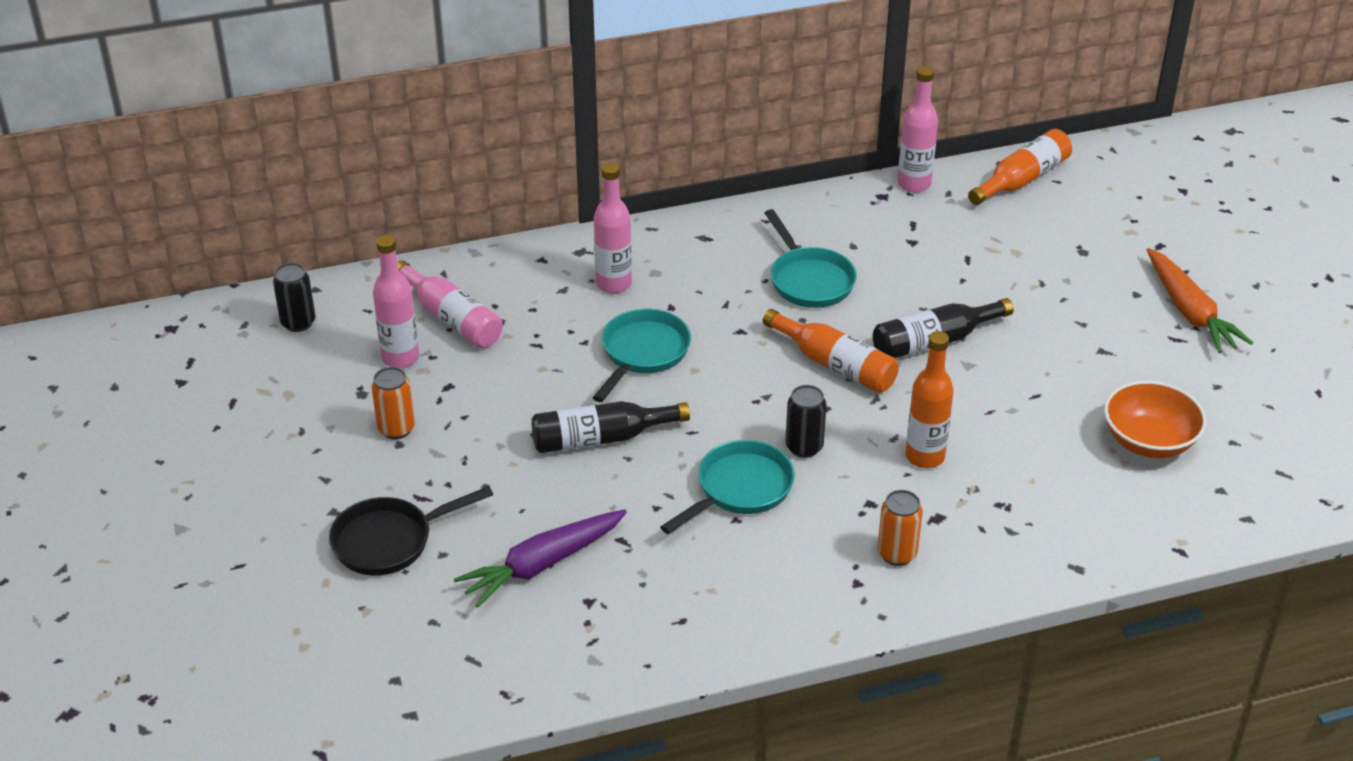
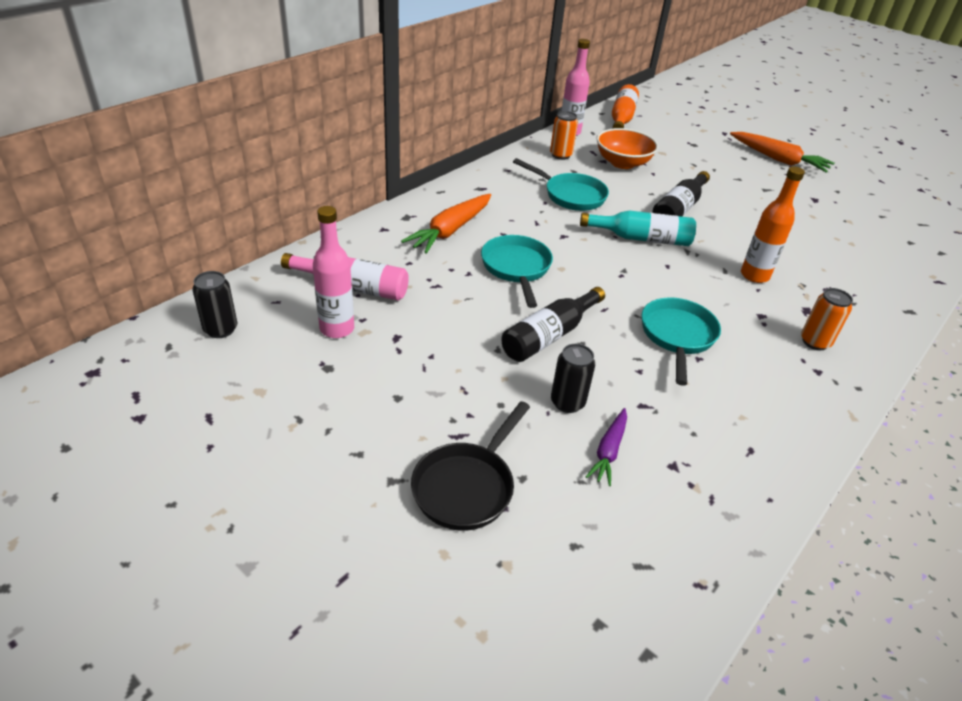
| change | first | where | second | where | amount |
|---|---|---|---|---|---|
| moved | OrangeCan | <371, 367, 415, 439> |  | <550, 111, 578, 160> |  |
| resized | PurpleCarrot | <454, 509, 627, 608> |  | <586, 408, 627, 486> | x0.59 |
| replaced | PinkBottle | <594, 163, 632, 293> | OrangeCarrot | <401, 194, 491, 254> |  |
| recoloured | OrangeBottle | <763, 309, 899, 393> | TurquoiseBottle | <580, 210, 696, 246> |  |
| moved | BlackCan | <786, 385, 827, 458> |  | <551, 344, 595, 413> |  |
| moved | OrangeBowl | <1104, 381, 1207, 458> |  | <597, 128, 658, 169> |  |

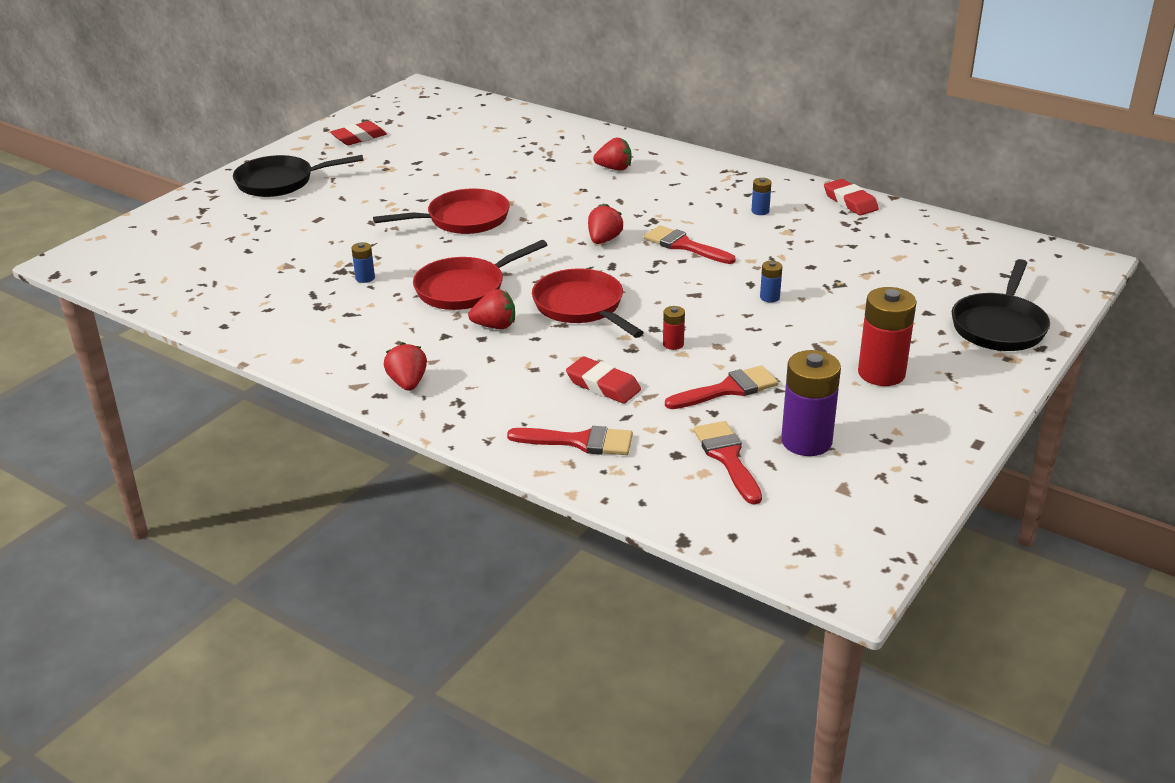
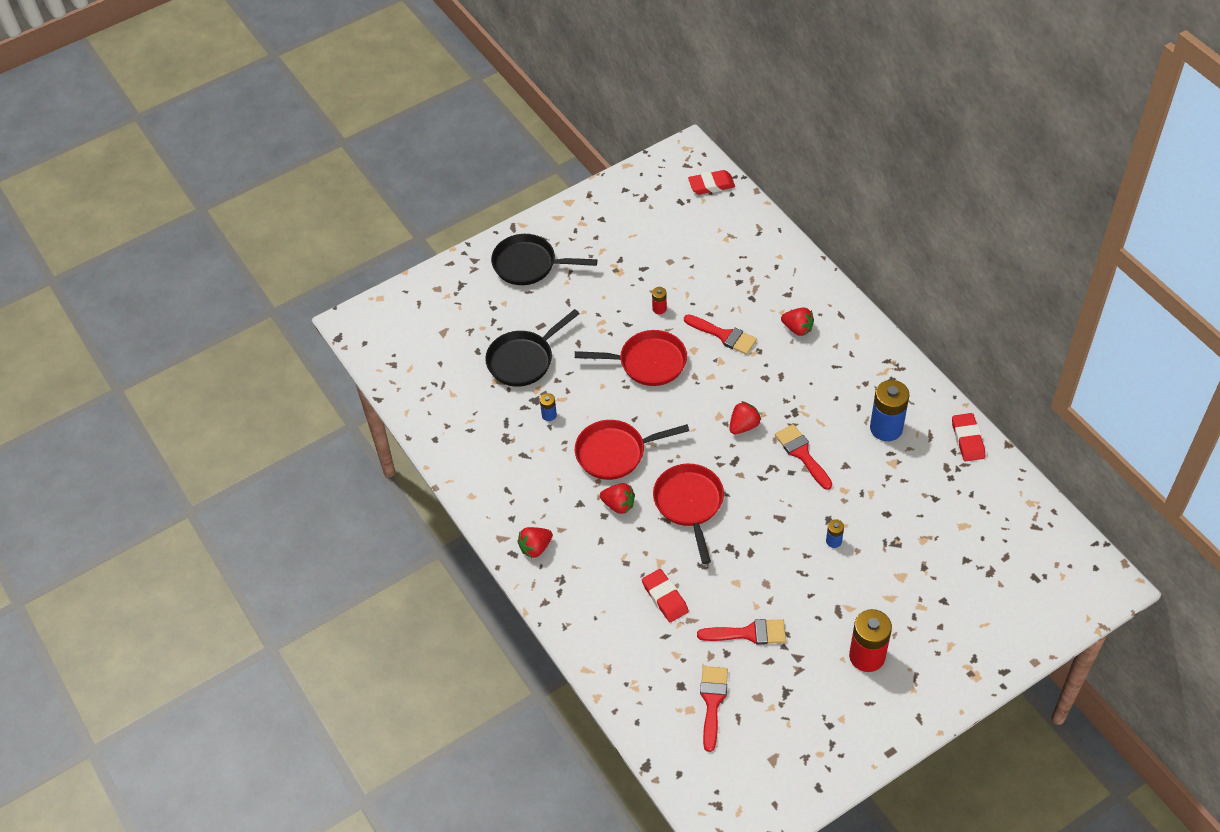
| change | first | where | second | where | amount |
|---|---|---|---|---|---|
| moved | RedEraser | <330, 121, 387, 145> |  | <688, 170, 735, 195> |  |
| turned | RedStrawberry | <384, 342, 427, 391> |  | <517, 527, 553, 558> | 135 degrees counterclockwise |
| moved | RedBrush | <507, 426, 633, 455> |  | <684, 314, 757, 355> |  |
| moved | RedBattery | <663, 306, 685, 350> |  | <652, 287, 667, 314> |  |
| resized | BlueBattery | <751, 178, 771, 215> |  | <870, 380, 909, 441> | x2.15 |
| removed | PurpleBattery | <781, 350, 841, 456> |  |  |  |
| moved | BlackPan | <952, 259, 1050, 351> |  | <485, 309, 580, 387> |  |

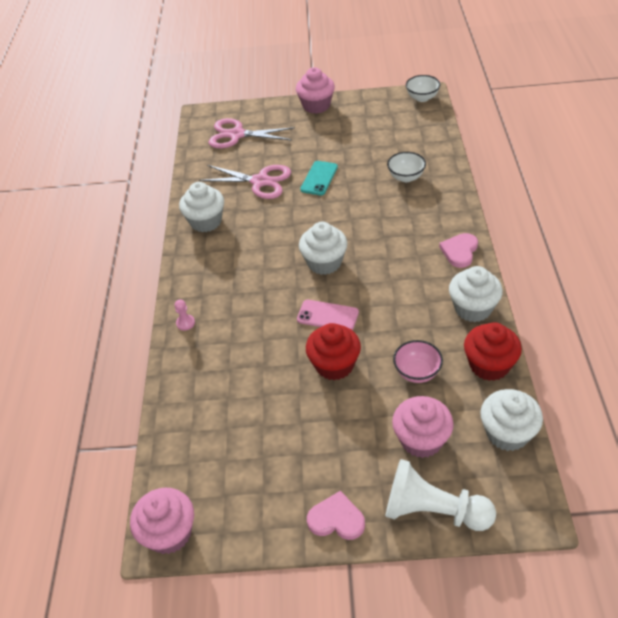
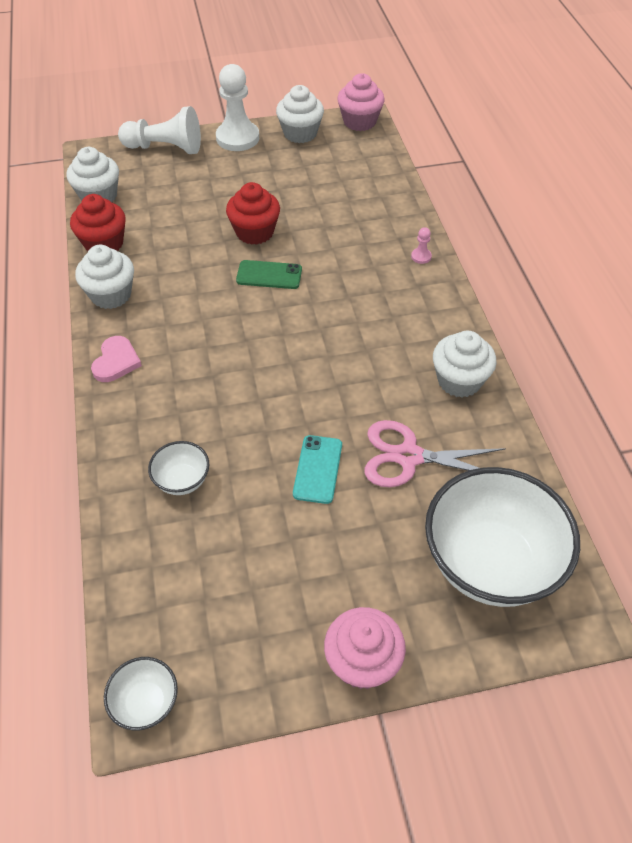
| change | first | where | second | where | amount |
|---|---|---|---|---|---|
| replaced | PinkScissors | <208, 118, 295, 148> | WhiteBowl | <425, 467, 580, 607> |  |
| recoloured | PinkPhone | <297, 300, 359, 330> | GreenPhone | <236, 260, 302, 289> |  |
| moved | WhiteCupcake | <299, 222, 348, 275> |  | <276, 85, 324, 143> |  |
| replaced | PinkHeart | <307, 491, 365, 540> | WhitePawn | <216, 64, 259, 151> |  |
| removed | PinkCupcake | <392, 396, 454, 458> |  |  |  |
| removed | PinkBowl | <393, 340, 443, 383> |  |  |  |

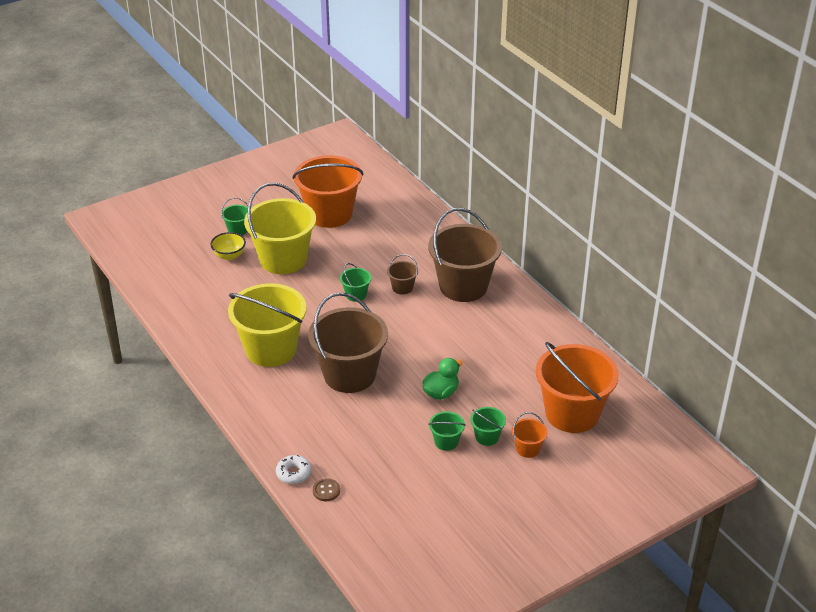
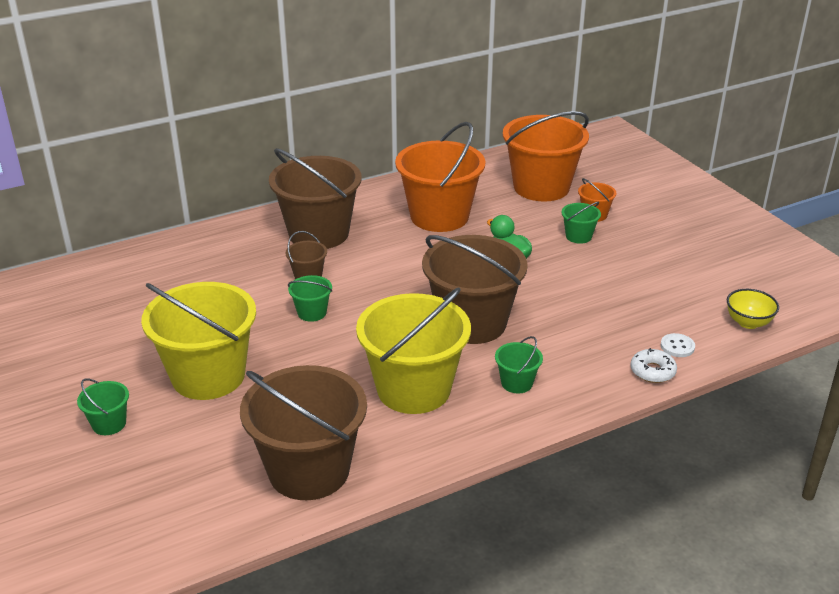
| change | first | where | second | where | amount |
|---|---|---|---|---|---|
| moved | YellowBowl | <210, 232, 246, 260> |  | <727, 289, 779, 329> |  |
| moved | OrangeBucket | <292, 155, 364, 228> |  | <395, 122, 485, 232> |  |
| recoloured | BrownButton | <313, 478, 340, 501> | WhiteButton | <661, 333, 695, 357> |  |
| moved | GreenBucket | <428, 411, 466, 451> |  | <495, 336, 543, 393> |  |
| added |  |  | BrownBucket | <240, 365, 367, 500> |  |

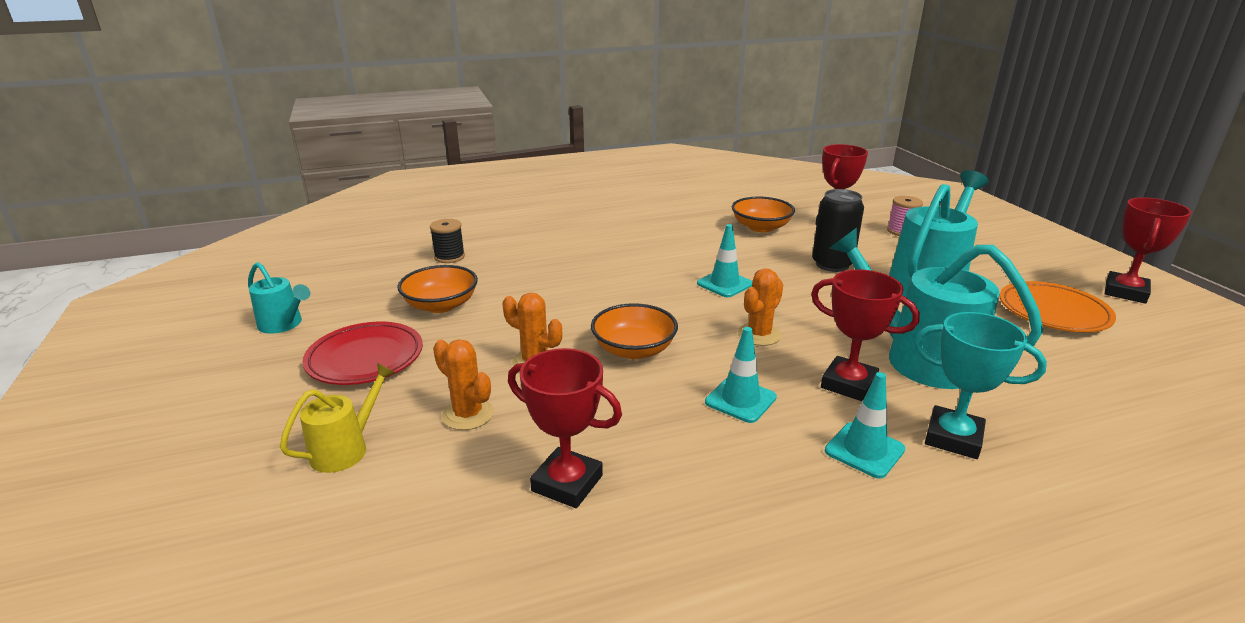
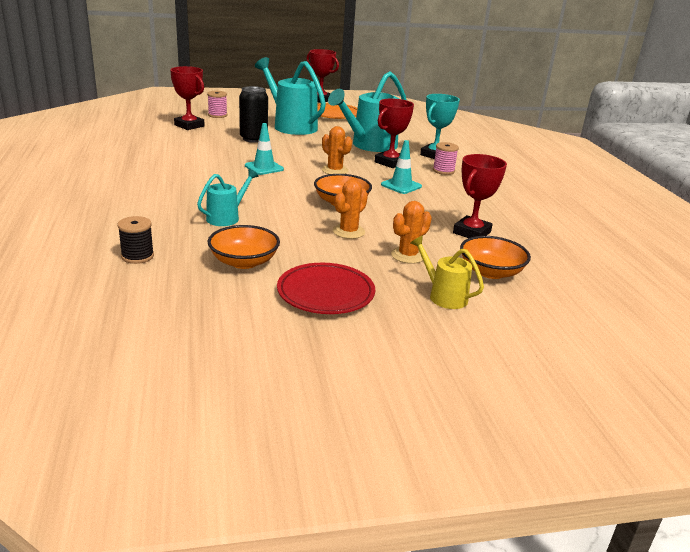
| change | first | where | second | where | amount |
|---|---|---|---|---|---|
| moved | TurquoiseWateringCan | <248, 262, 311, 334> |  | <197, 169, 258, 226> |  |
| moved | OrangeBowl | <732, 197, 795, 233> |  | <460, 236, 531, 279> |  |
| replaced | TurquoiseTrafficCone | <825, 372, 905, 479> | PinkSpool | <433, 142, 459, 175> |  |

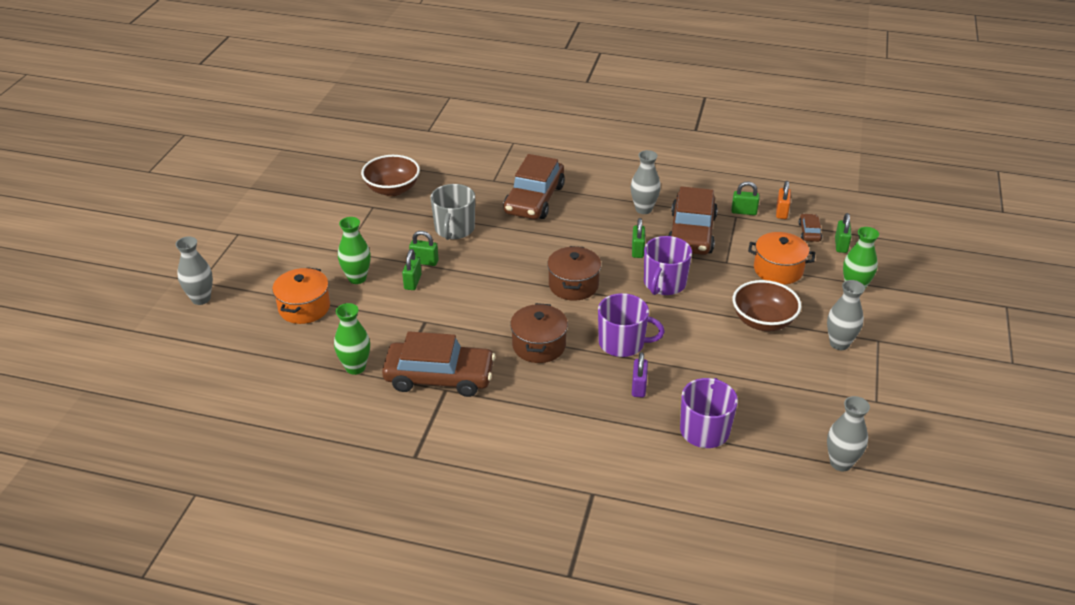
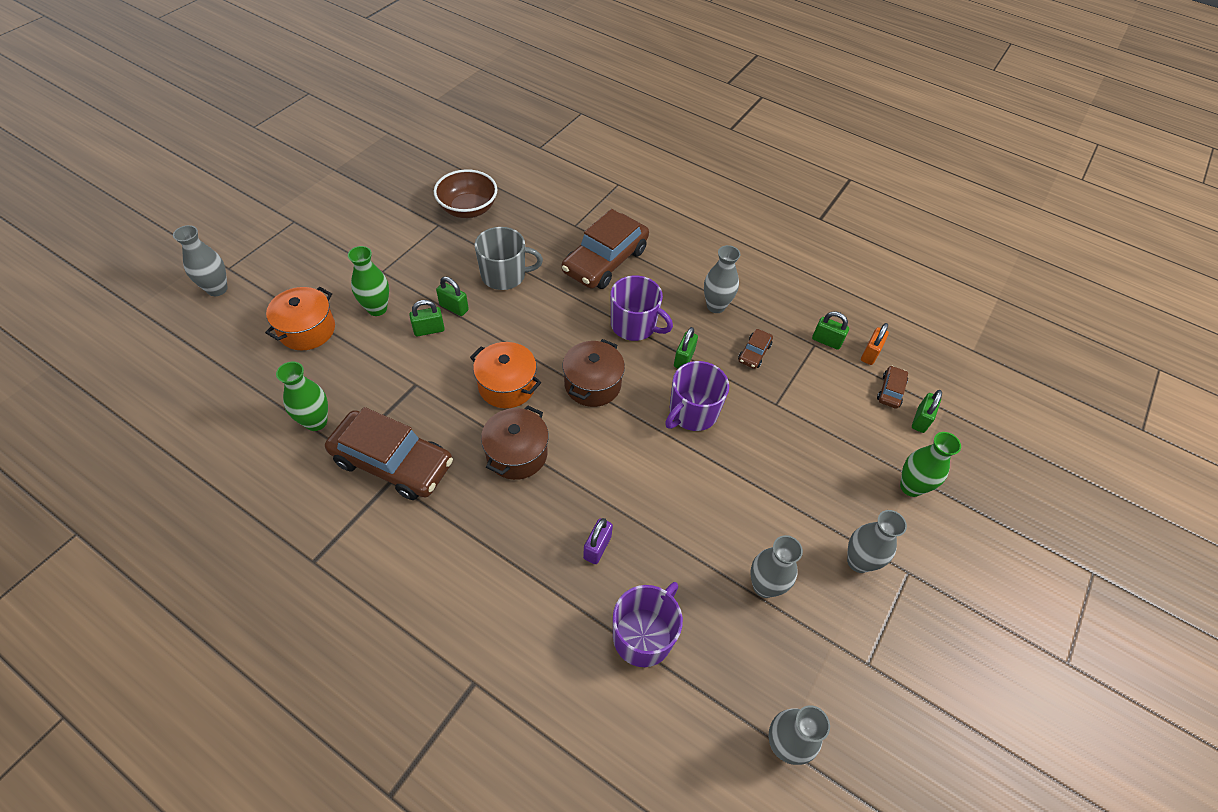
| change | first | where | second | where | amount |
|---|---|---|---|---|---|
| turned | GreenPadlock | <402, 249, 421, 290> |  | <409, 300, 445, 336> | 45 degrees clockwise |
| turned | GreyMug | <430, 184, 475, 240> |  | <475, 227, 543, 290> | 120 degrees counterclockwise |
| moved | PurpleMug | <598, 293, 665, 357> |  | <611, 275, 673, 341> |  |
| resized | BrownCar | <668, 186, 718, 255> |  | <738, 329, 773, 369> | x0.44 |
| removed | BrownBowl | <733, 280, 801, 331> |  |  |  |
| moved | OrangePot | <748, 232, 815, 285> |  | <470, 342, 541, 408> |  |
| added |  |  | GreyVase | <750, 535, 803, 598> |  |

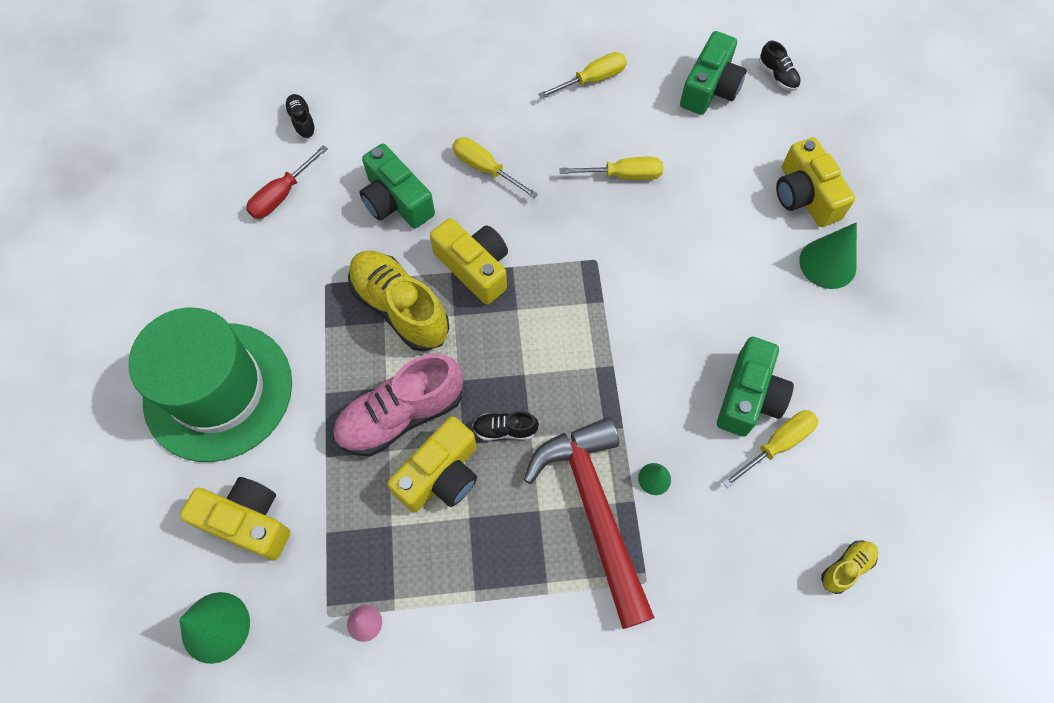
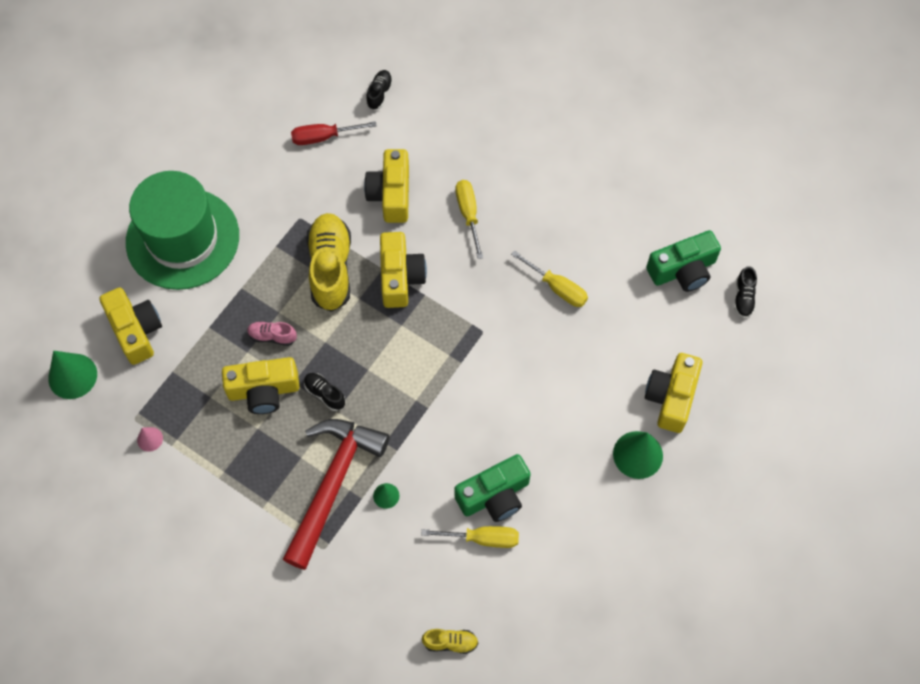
| change | first | where | second | where | amount |
|---|---|---|---|---|---|
| resized | PinkShoe | <333, 353, 463, 456> |  | <247, 321, 297, 346> | x0.47 |
| recoloured | GreenCamera | <359, 144, 435, 228> | YellowCamera | <364, 149, 409, 223> |  |
| removed | YellowScrewdriver | <538, 52, 627, 99> |  |  |  |

